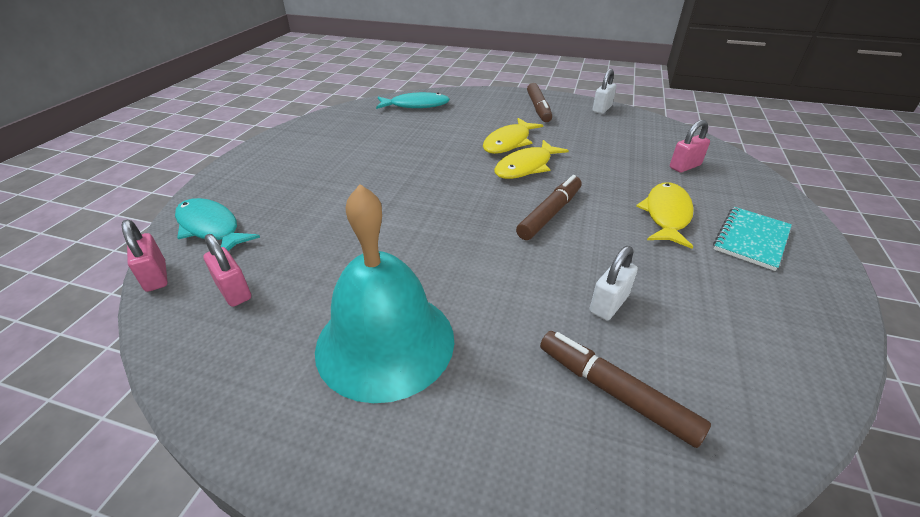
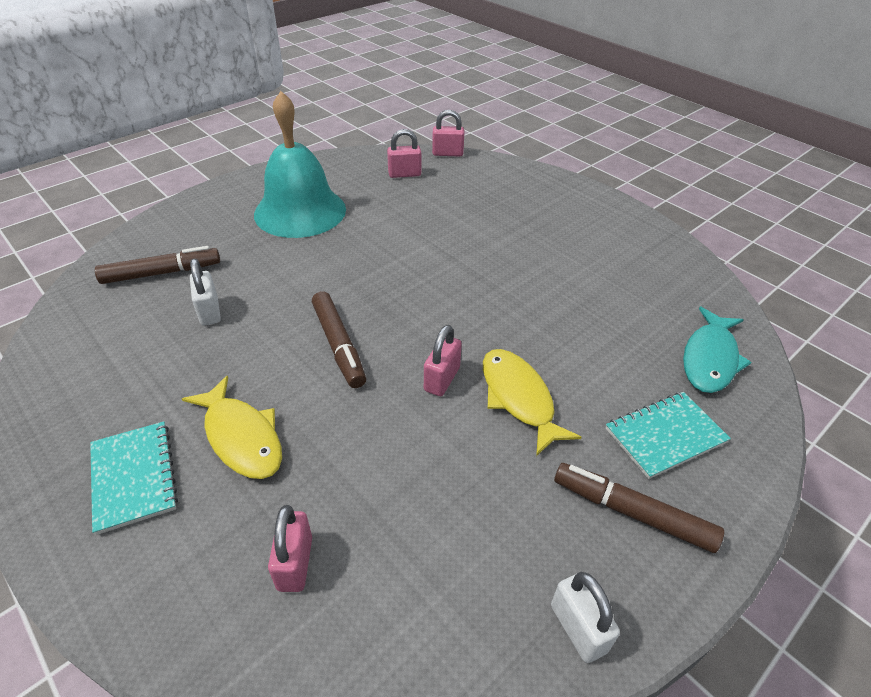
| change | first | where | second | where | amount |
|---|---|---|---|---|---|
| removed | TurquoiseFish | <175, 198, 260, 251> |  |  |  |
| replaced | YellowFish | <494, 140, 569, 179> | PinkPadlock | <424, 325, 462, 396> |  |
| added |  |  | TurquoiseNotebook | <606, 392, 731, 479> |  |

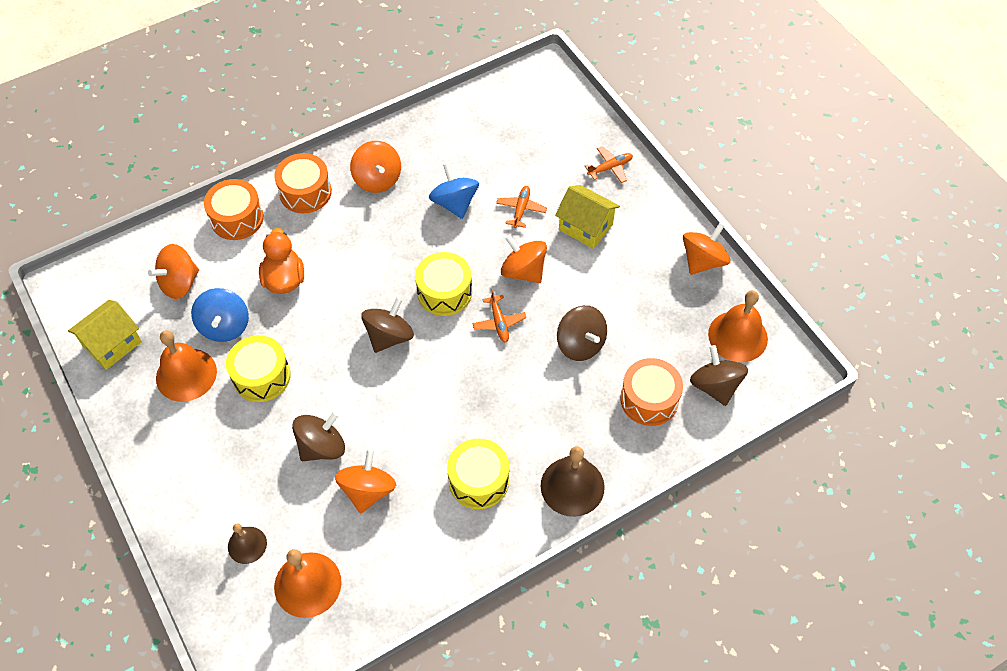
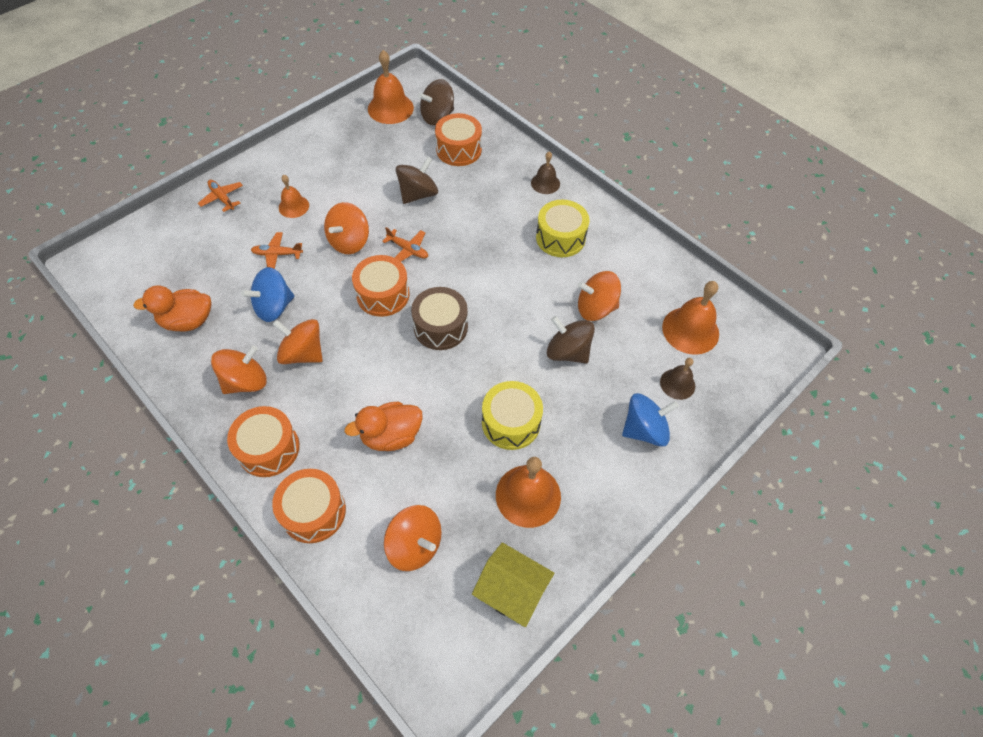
| change | first | where | second | where | amount |
|---|---|---|---|---|---|
| moved | BlueSpinningTop | <191, 288, 249, 342> |  | <622, 393, 679, 447> |  |
| replaced | BrownSpinningTop | <361, 297, 414, 353> | BrownDrum | <411, 287, 468, 350> |  |
| recoloured | YellowDrum | <415, 252, 472, 316> | OrangeDrum | <352, 255, 409, 317> |  |
| turned | OrangePlane | <472, 289, 526, 342> |  | <382, 227, 428, 262> | 60 degrees clockwise |
| resized | BrownBell | <541, 446, 605, 517> |  | <531, 151, 560, 194> | x0.59 |
| replaced | YellowHouse | <555, 185, 620, 249> | OrangeBell | <279, 175, 309, 218> |  |
| moved | OrangeSpinningTop | <683, 223, 731, 275> |  | <272, 319, 323, 364> |  |
| added |  |  | OrangeDuck | <133, 285, 212, 332> |  |

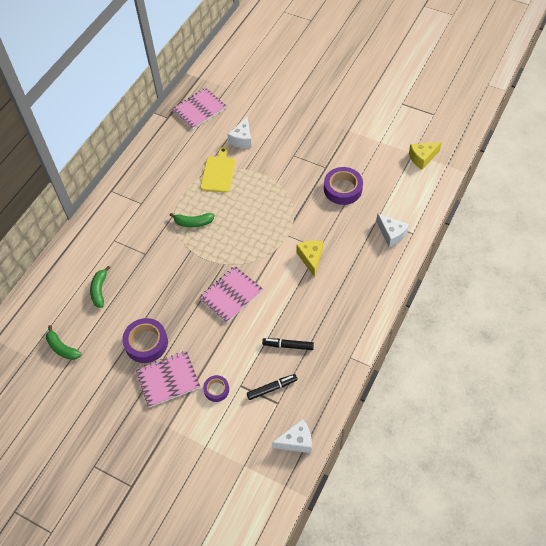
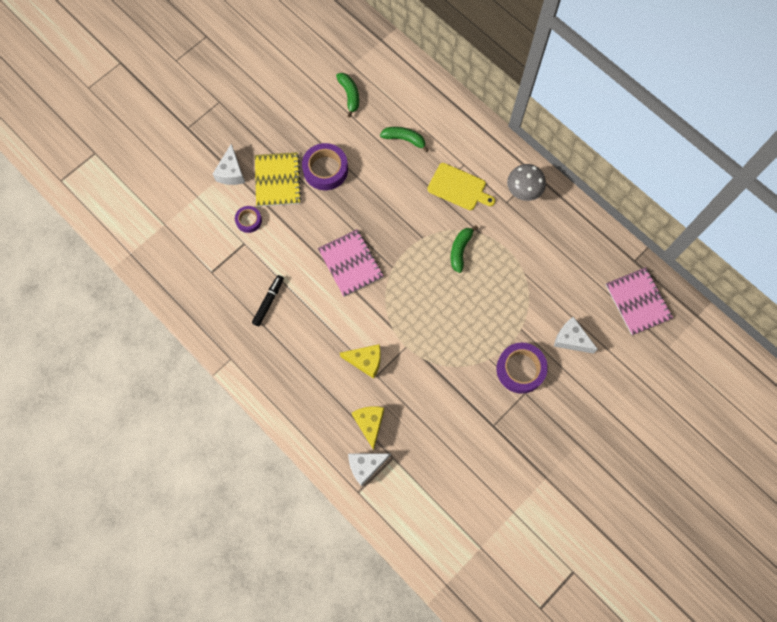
| change | first | where | second | where | amount |
|---|---|---|---|---|---|
| turned | GreenBanana | <46, 325, 82, 360> |  | <336, 73, 359, 117> | 105 degrees clockwise |
| recoloured | PinkNotebook | <135, 351, 200, 408> | YellowNotebook | <255, 152, 301, 207> |  |
| moved | YellowCuttingBoard | <200, 147, 236, 193> |  | <427, 163, 496, 210> |  |
| removed | BlackMarker | <247, 374, 298, 400> |  |  |  |
| moved | WhiteCheese | <272, 419, 312, 453> |  | <213, 144, 245, 185> |  |
| moved | PurpleTape | <324, 167, 363, 205> |  | <496, 343, 548, 394> |  |
| moved | YellowCheese | <409, 142, 442, 170> |  | <352, 406, 384, 450> |  |
| added |  |  | GreyMushroom | <507, 164, 546, 201> |  |

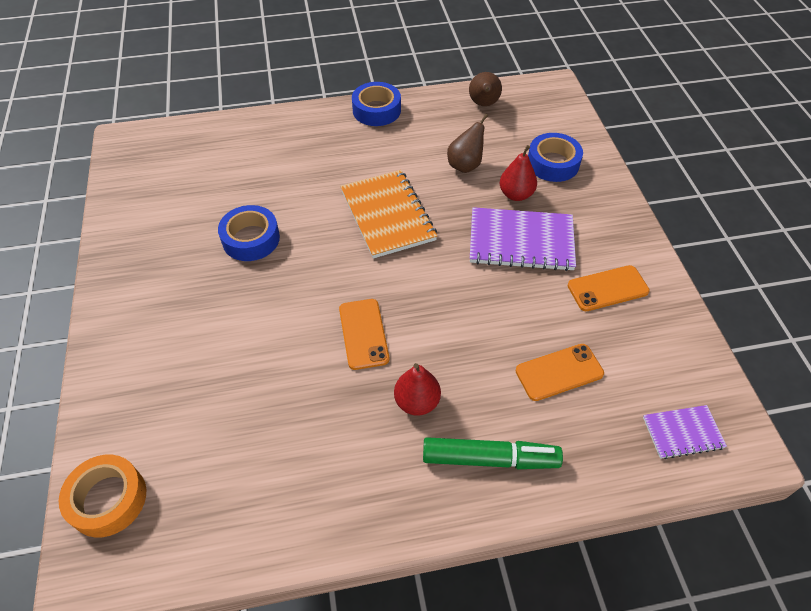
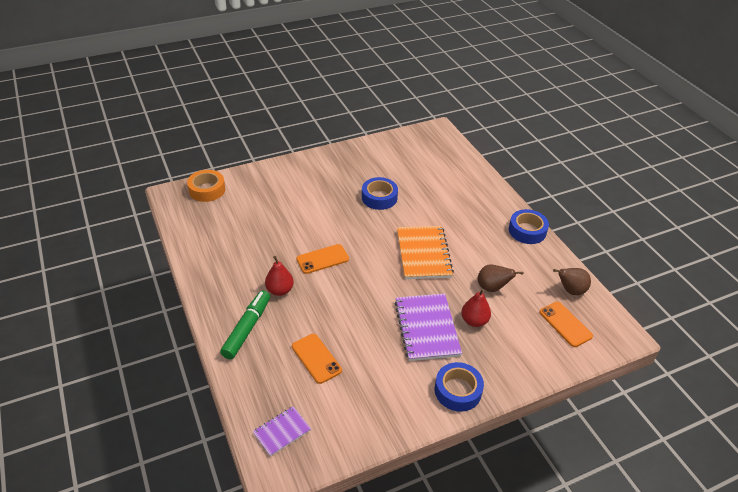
| change | first | where | second | where | amount |
|---|---|---|---|---|---|
| turned | OrangeNotebook | <340, 170, 437, 259> |  | <397, 226, 454, 279> | 60 degrees counterclockwise |
| turned | GreenMarker | <423, 437, 563, 469> |  | <220, 290, 270, 359> | 150 degrees counterclockwise |
| moved | BlueTape | <528, 133, 583, 182> |  | <435, 362, 484, 412> |  |
| moved | OrangePhone | <568, 265, 650, 311> |  | <540, 302, 593, 347> |  |
| turned | PurpleNotebook | <643, 405, 727, 459> |  | <253, 406, 311, 457> | 75 degrees clockwise |

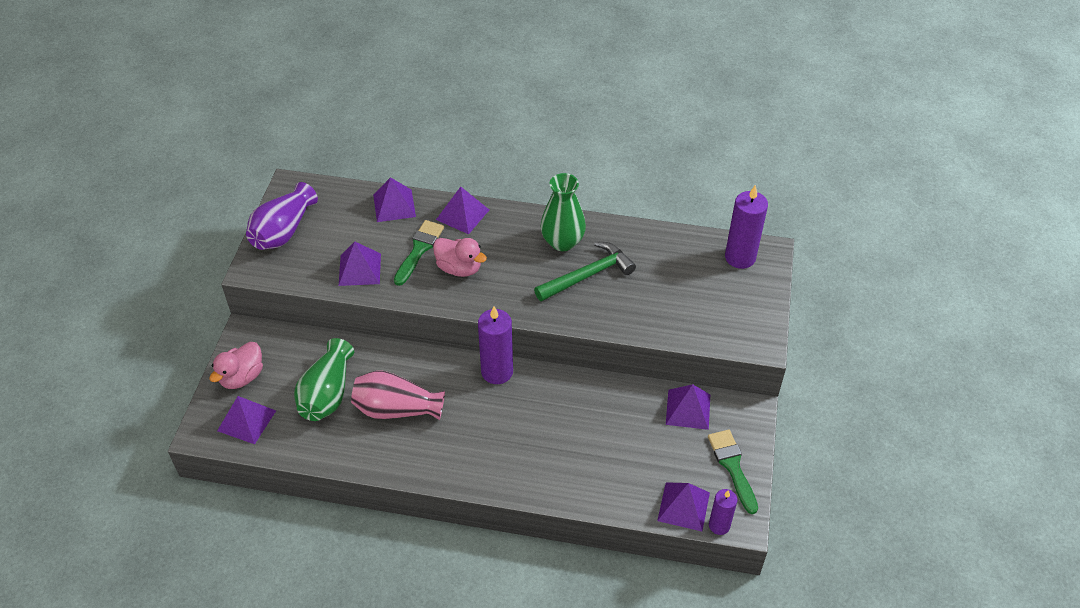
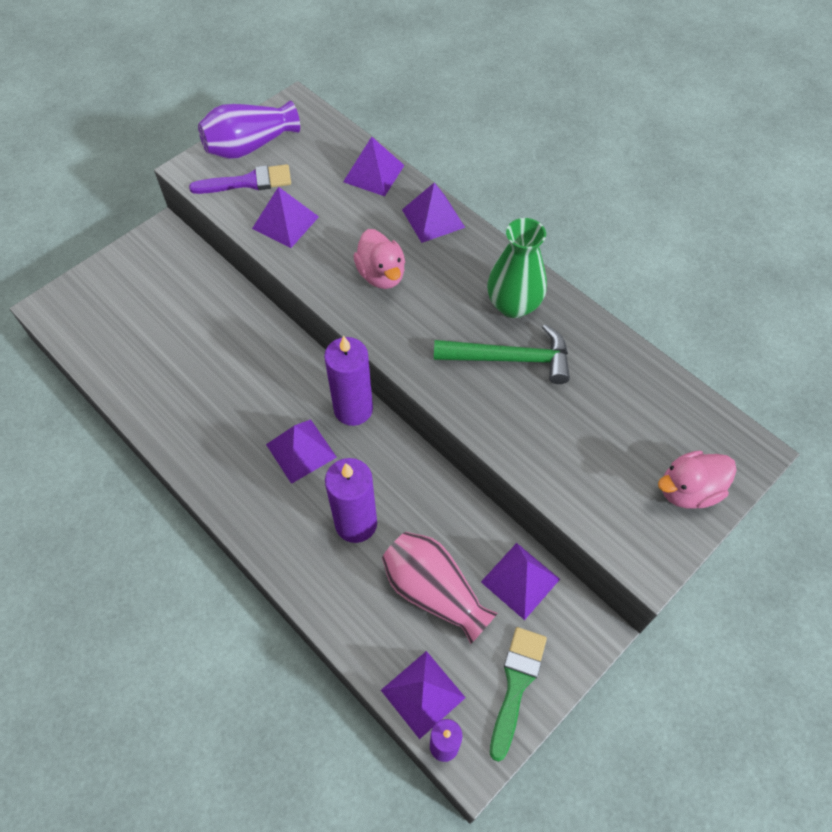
| change | first | where | second | where | amount |
|---|---|---|---|---|---|
| moved | PinkDuck | <209, 342, 263, 389> |  | <658, 450, 737, 509> |  |
| moved | PurplePyramid | <217, 396, 276, 444> |  | <266, 419, 337, 484> |  |
| removed | GreenVase | <294, 338, 354, 421> |  |  |  |
| moved | PinkVase | <351, 371, 445, 420> |  | <382, 532, 498, 644> |  |
| removed | GreenBrush | <394, 220, 444, 286> |  |  |  |
| moved | PurpleCandle | <725, 185, 768, 269> |  | <325, 458, 377, 543> |  |
| added |  |  | PurpleBrush | <189, 164, 291, 194> |  |

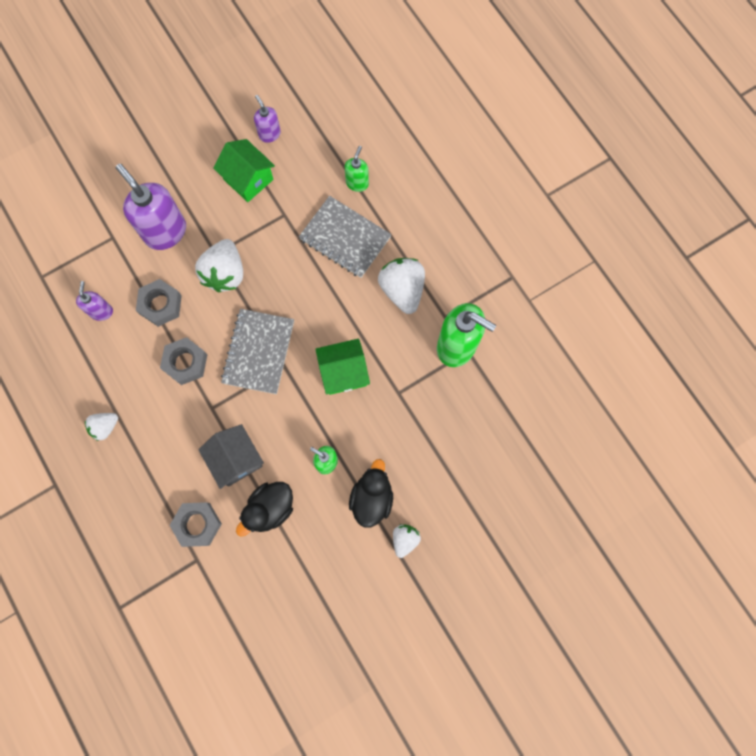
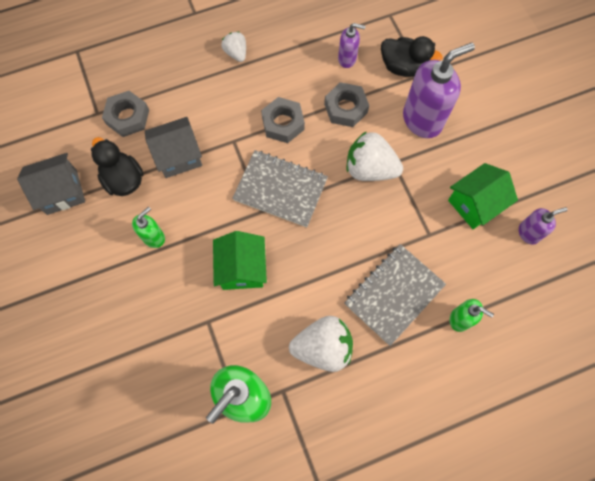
| change | first | where | second | where | amount |
|---|---|---|---|---|---|
| moved | BlackDuck | <349, 459, 393, 528> |  | <381, 36, 443, 77> |  |
| removed | WhiteStrawberry | <393, 524, 421, 558> |  |  |  |
| added |  |  | GreyHouse | <17, 153, 85, 215> |  |

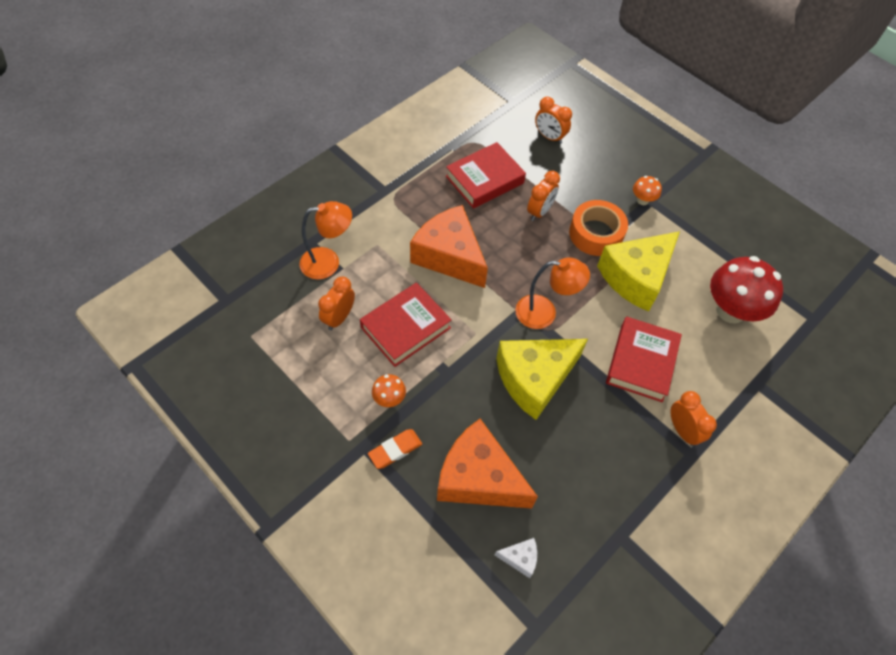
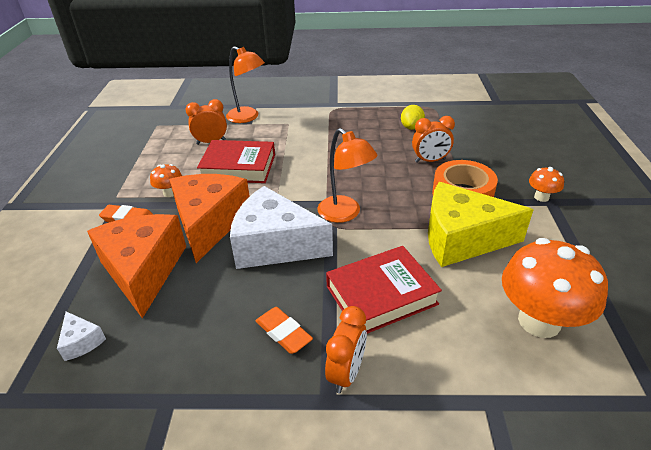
| change | first | where | second | where | amount |
|---|---|---|---|---|---|
| moved | OrangeCheese | <410, 205, 488, 288> |  | <169, 174, 250, 263> |  |
| replaced | RedBook | <446, 142, 526, 209> | YellowLemon | <401, 105, 425, 130> |  |
| recoloured | YellowCheese | <496, 339, 588, 420> | WhiteCheese | <230, 186, 333, 269> |  |
| removed | OrangeClock | <535, 97, 572, 144> |  |  |  |
| recoloured | RedMushroom | <710, 256, 783, 323> | OrangeMushroom | <502, 238, 608, 338> |  |
| added |  |  | OrangeEraser | <255, 307, 313, 354> |  |

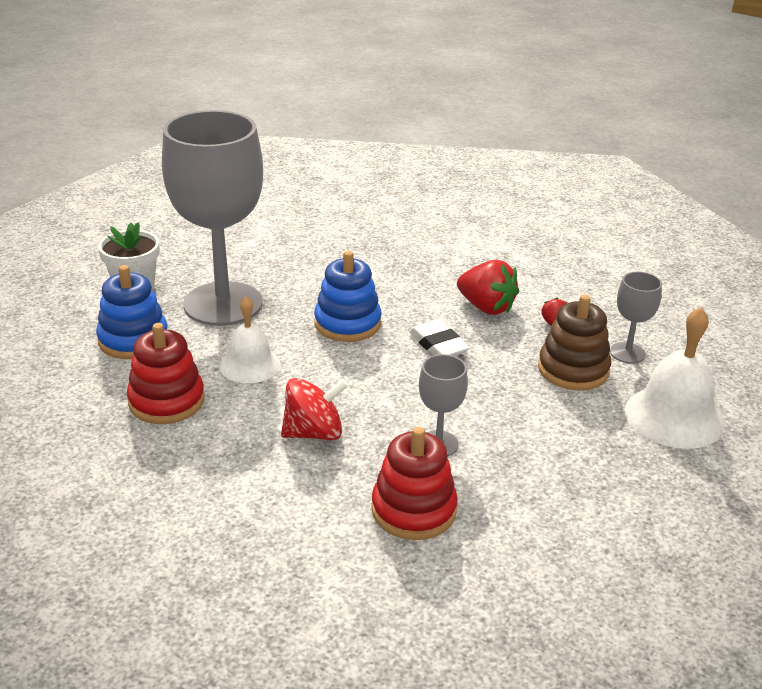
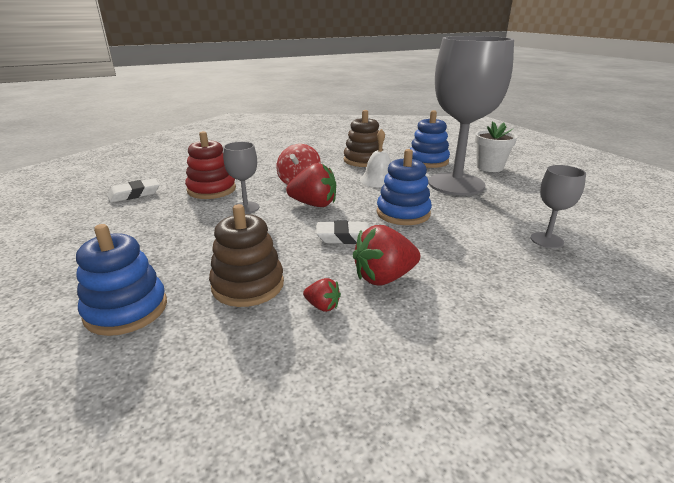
| change | first | where | second | where | amount |
|---|---|---|---|---|---|
| recoloured | RedStackingToy | <127, 323, 205, 424> | BrownStackingToy | <344, 110, 384, 167> |  |
| moved | GreyGoblet | <610, 272, 662, 364> |  | <531, 165, 586, 248> |  |
| replaced | WhiteBell | <625, 307, 724, 449> | BlueStackingToy | <76, 224, 167, 336> |  |
| added |  |  | WhiteEraser | <107, 178, 160, 203> |  |
| added |  |  | RedStrawberry | <286, 163, 336, 207> |  |

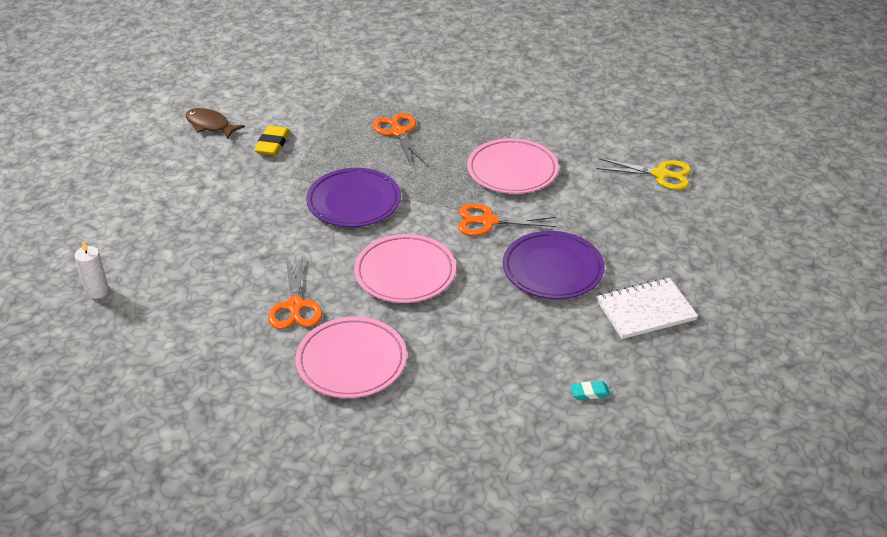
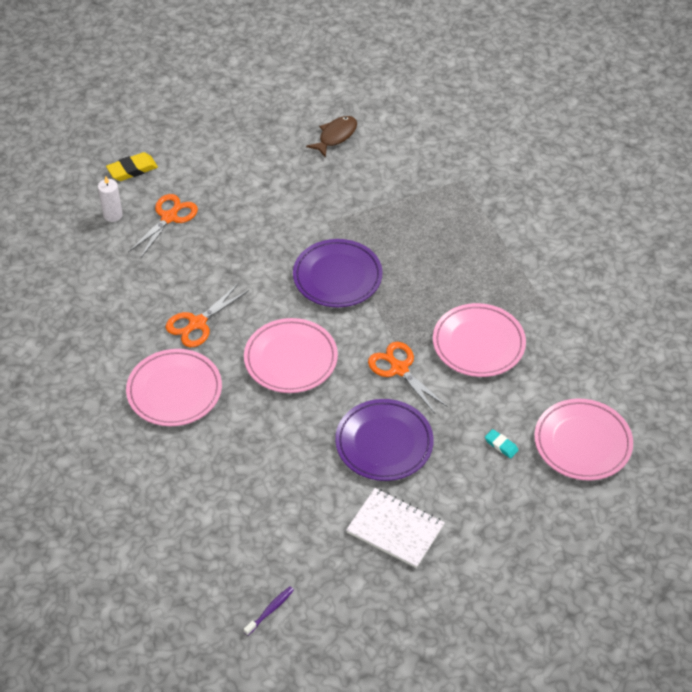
| change | first | where | second | where | amount |
|---|---|---|---|---|---|
| turned | BrownFish | <186, 108, 245, 139> |  | <306, 116, 357, 158> | 45 degrees clockwise |
| moved | YellowEraser | <254, 126, 290, 156> |  | <106, 152, 158, 181> |  |
| moved | OrangeScissors | <372, 113, 425, 165> |  | <128, 194, 198, 258> |  |
| moved | TurquoiseEraser | <570, 381, 611, 400> |  | <485, 429, 519, 458> |  |
| replaced | YellowScissors | <597, 158, 691, 190> | PinkPlate | <534, 399, 633, 480> |  |
| added |  |  | PurpleToothbrush | <244, 586, 294, 636> |  |

